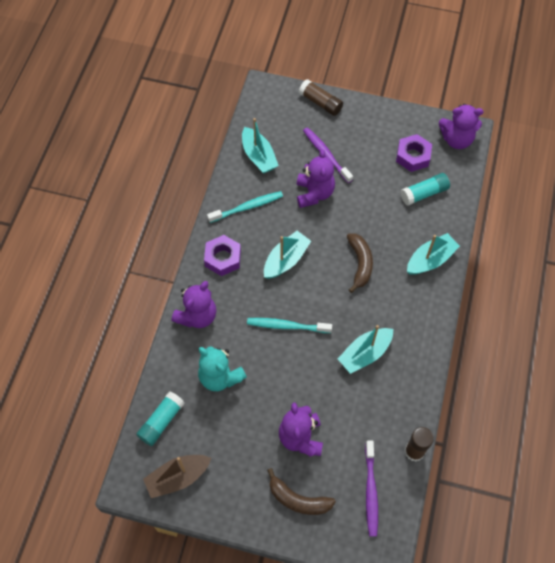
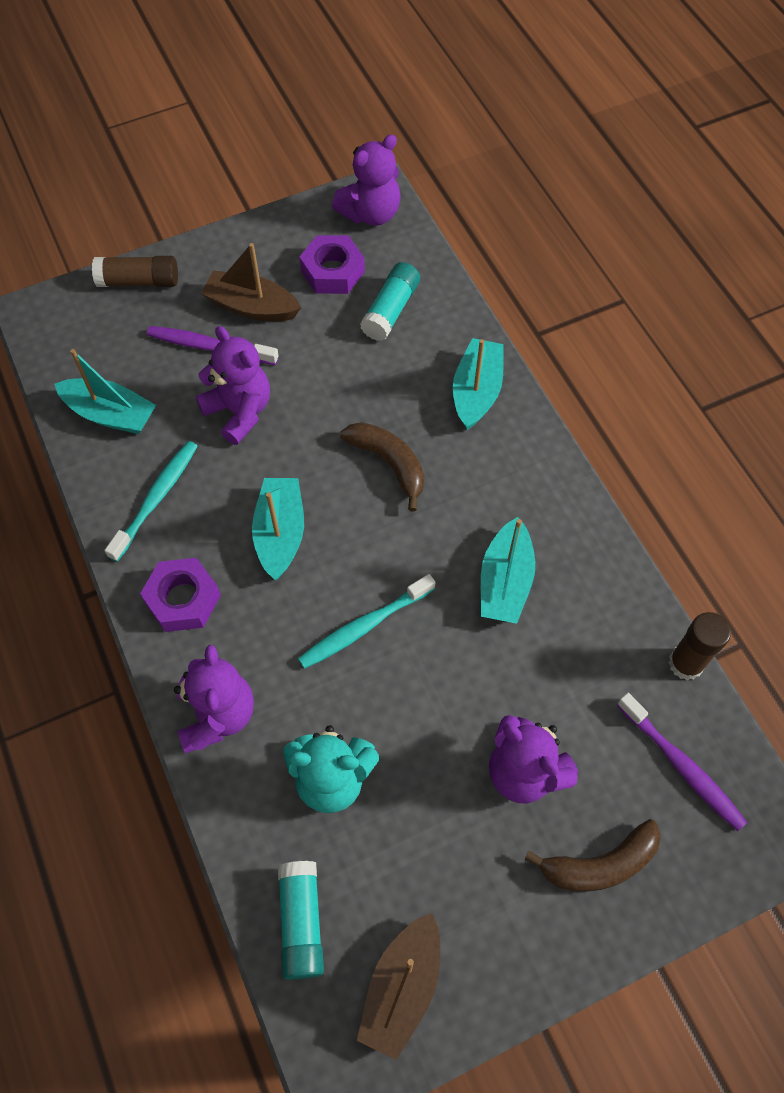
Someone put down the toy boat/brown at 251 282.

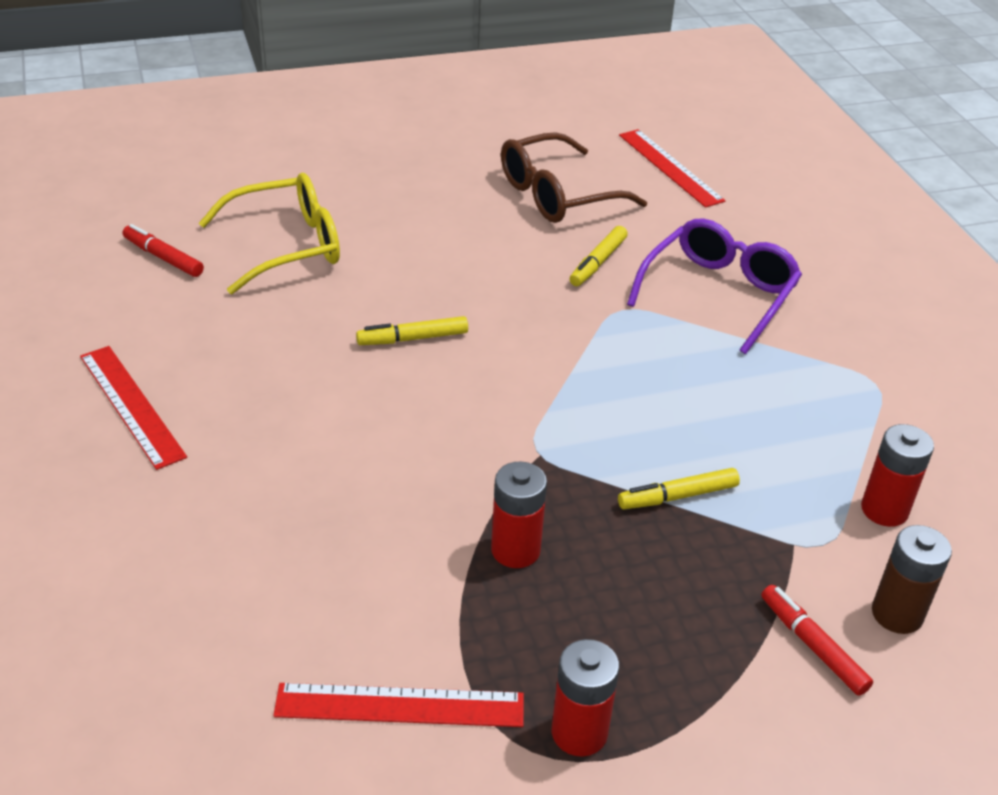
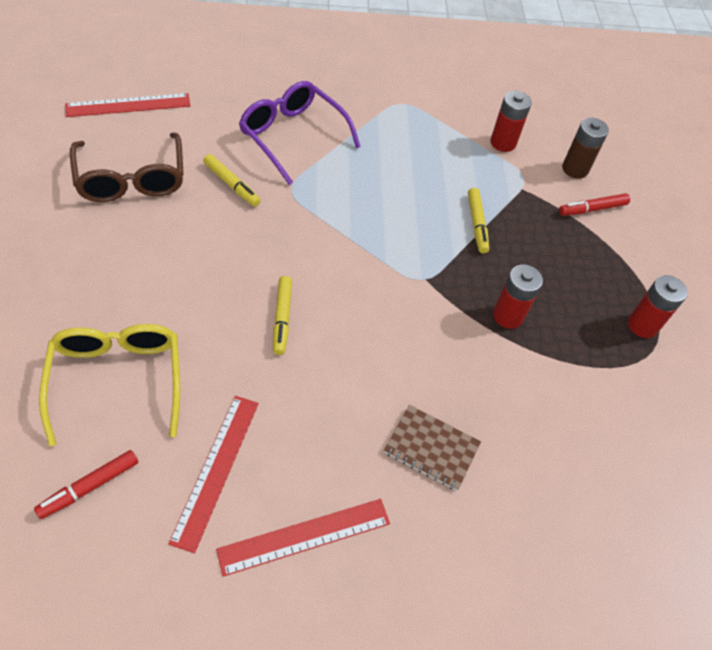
Someone carried the straightedge/red from 398 705 to 213 474.
Someone put down the exercise book/brown at 432 448.

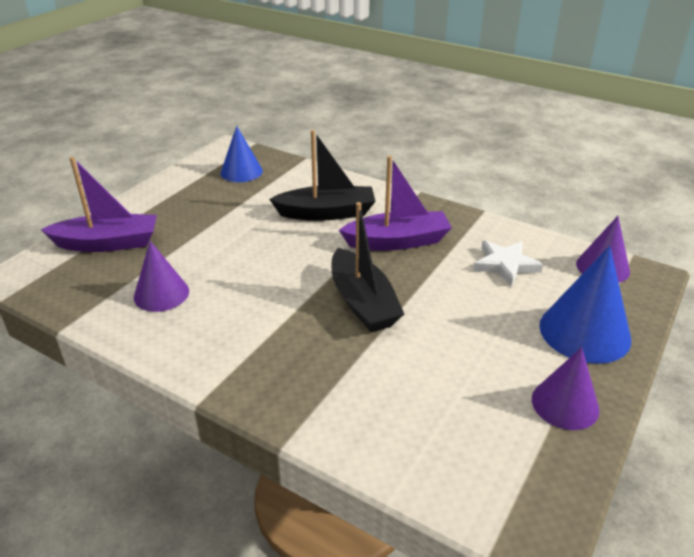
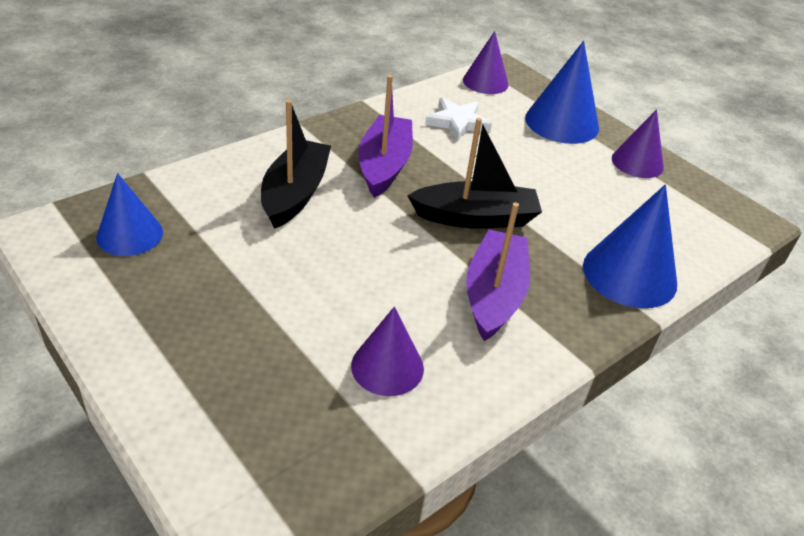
Someone carried the toy boat/purple from 98 204 to 498 271.
Someone put down the cone/blue at 630 246.

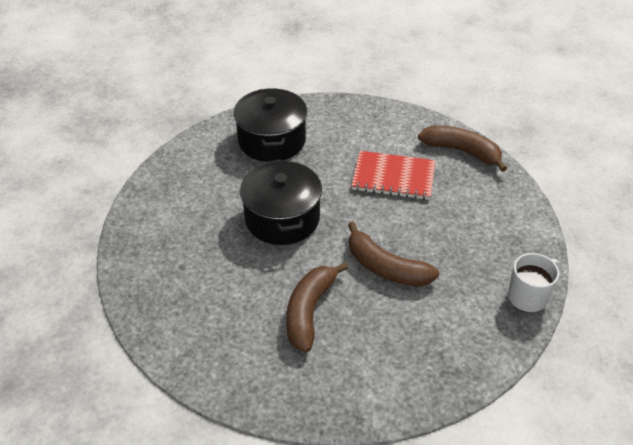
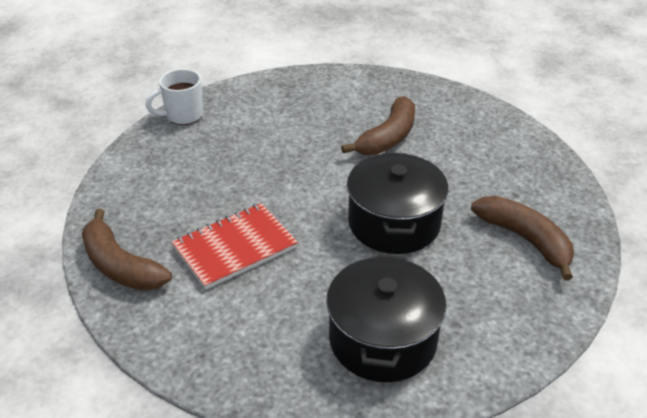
Someone rotated the exercise book/red at 393 175 by 60 degrees counterclockwise.
Someone carried the toy banana/brown from 393 254 to 522 238.

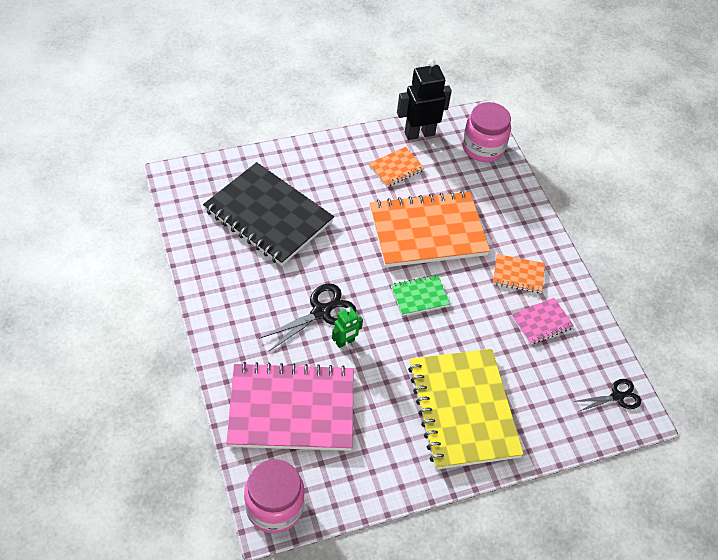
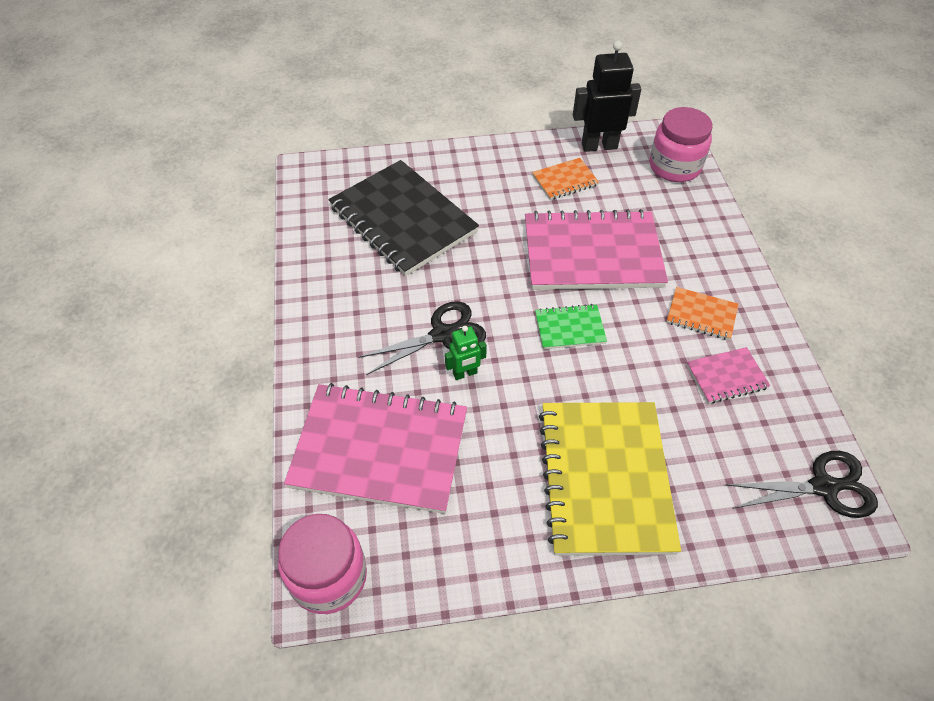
Someone repainted the exercise book/orange-coloured at 430 229, which became the exercise book/rose-pink at 596 249.
Someone scaled the scissors/ebony at 607 395 by 1.54.

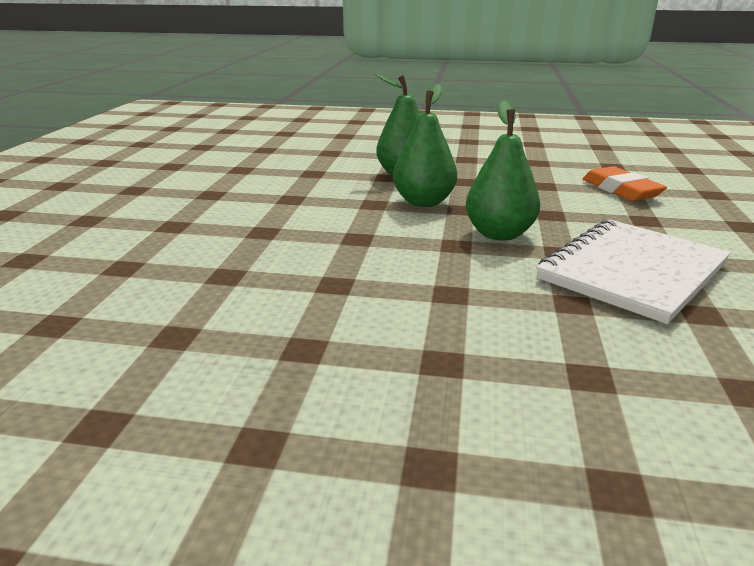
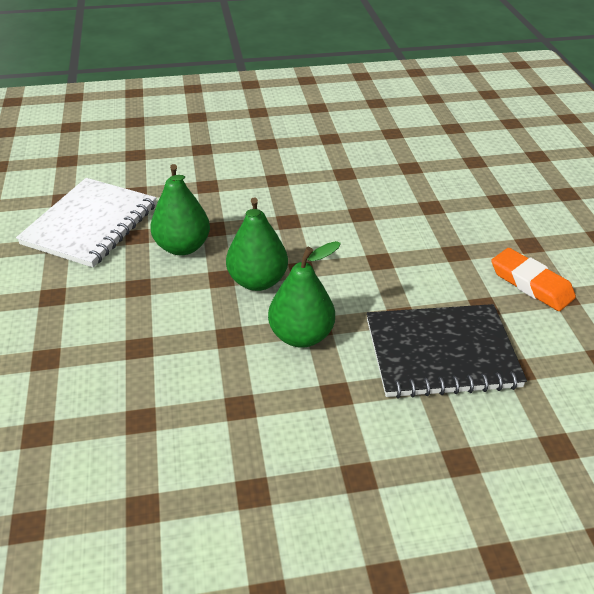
Someone put down the exercise book/ebony at 447 351.
Someone carried the gum eraser/orange-coloured from 625 183 to 533 279.

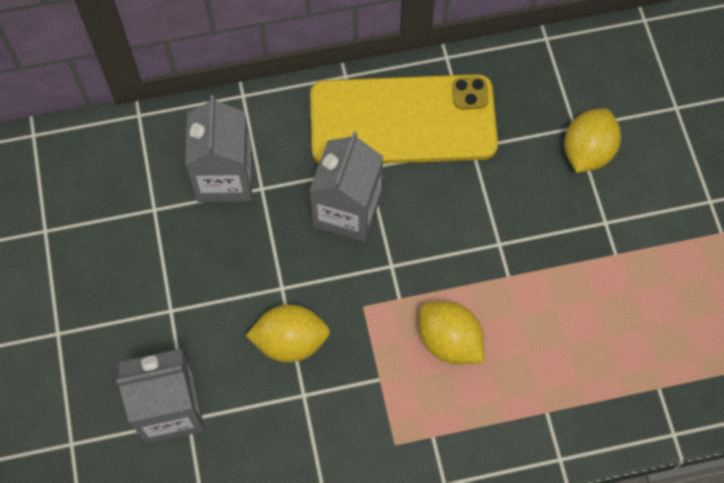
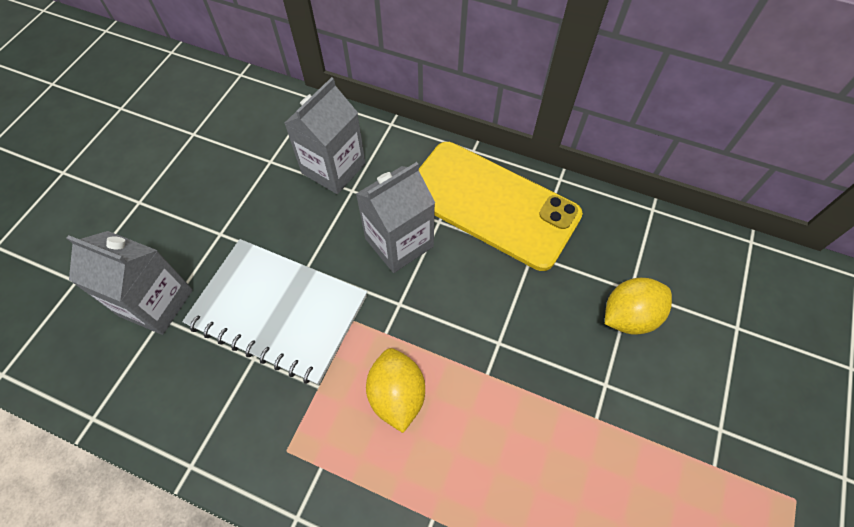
Someone swapped the citrus fruit/bright yellow at 288 333 for the exercise book/white at 274 312.

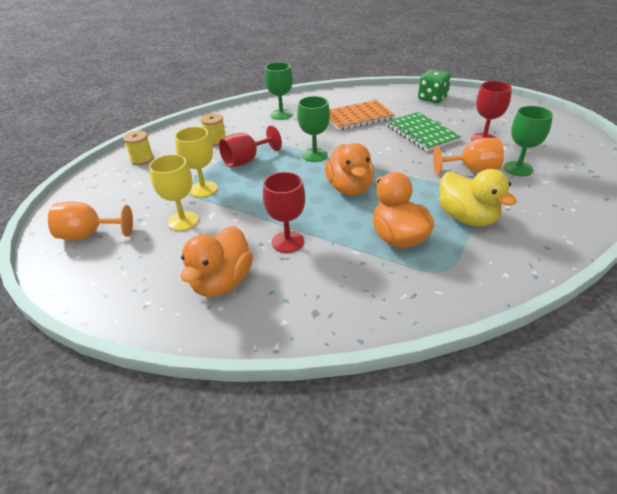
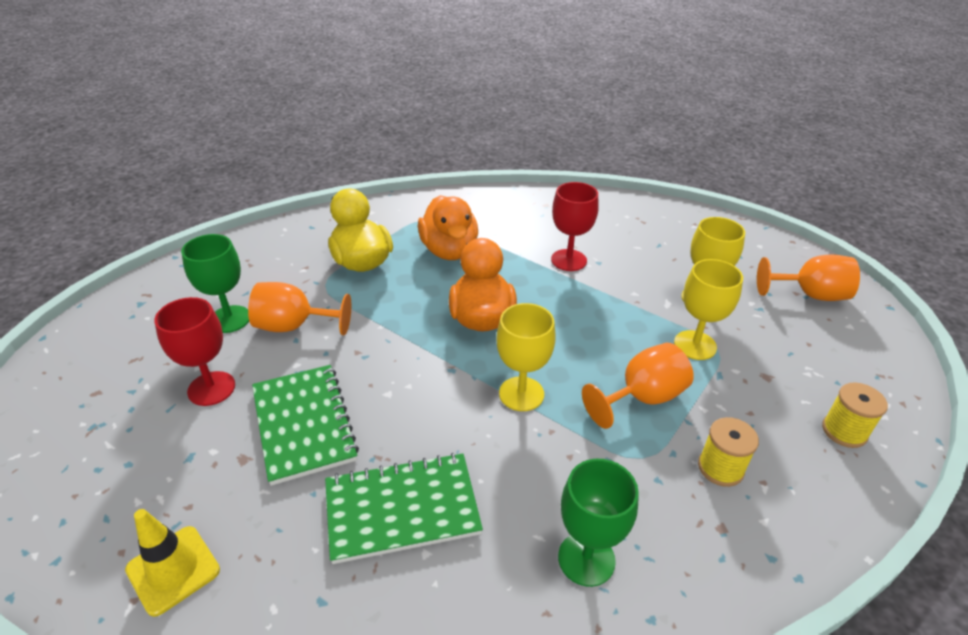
Someone swapped the dice/green at 434 86 for the safety cone/bright yellow at 172 563.
Someone repainted the exercise book/orange-coloured at 362 115, which became the exercise book/green at 404 508.
Someone repainted the chalice/green at 313 129, which became the chalice/bright yellow at 526 357.
Someone repainted the chalice/red at 250 146, which became the chalice/orange-coloured at 638 386.
Someone took away the duck/orange-coloured at 217 261.

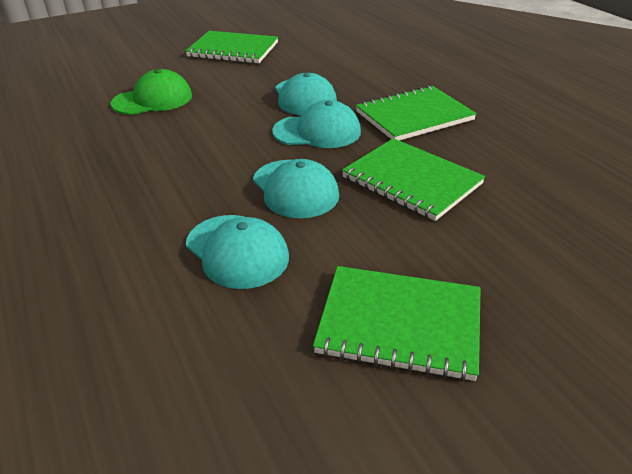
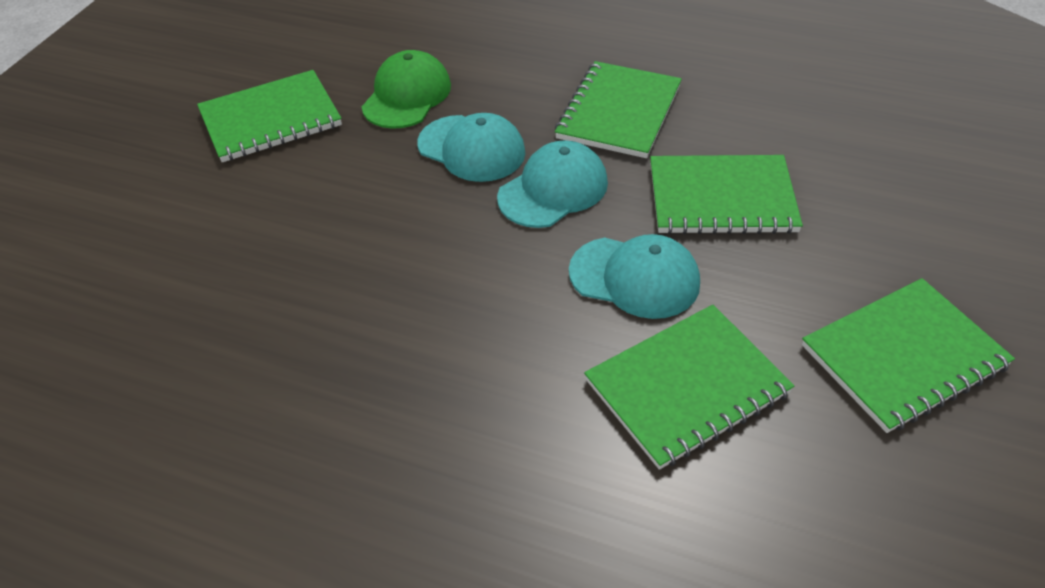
Someone carried the cap/green from 151 92 to 406 89.
Someone swapped the cap/aqua at 237 252 for the exercise book/green at 689 387.

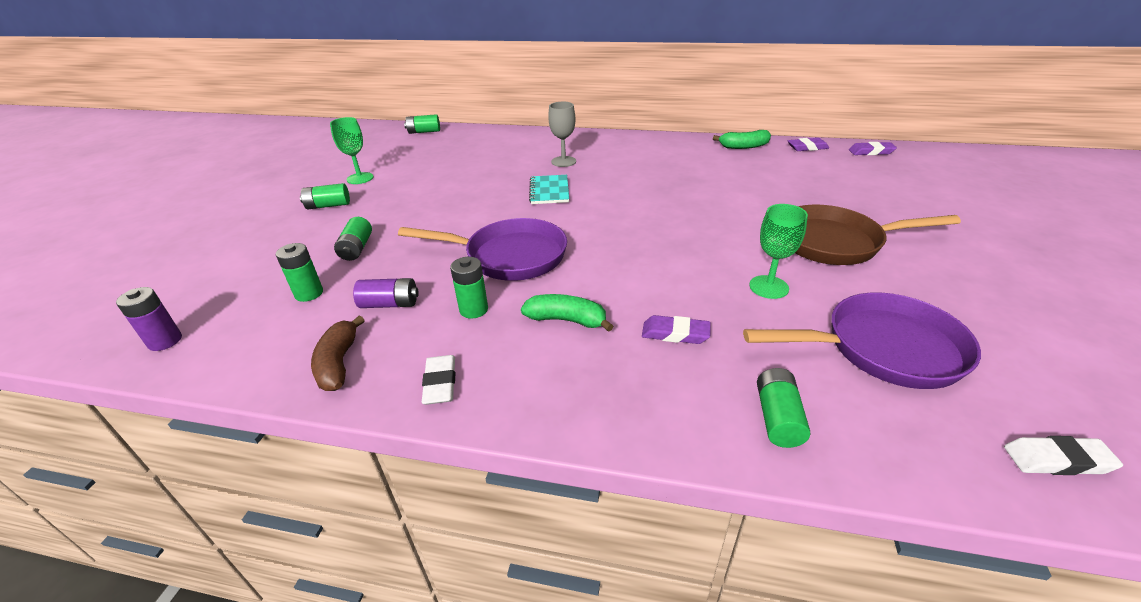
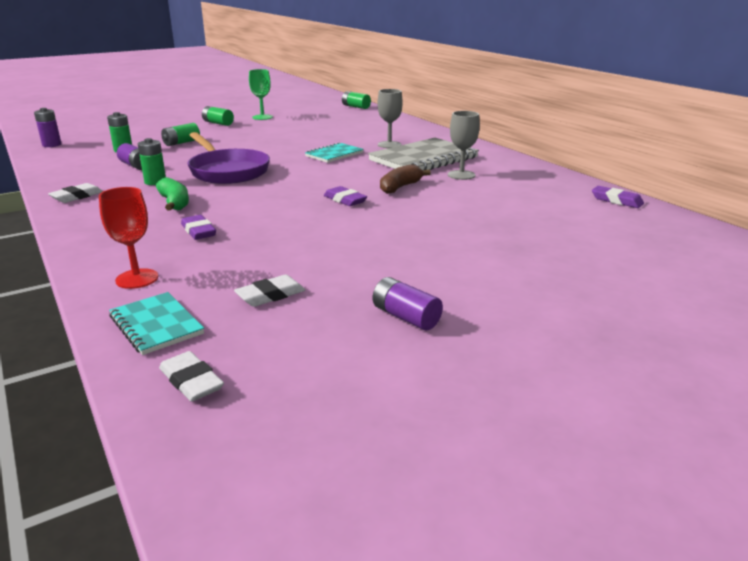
Someone swapped the AA battery/green at 783 408 for the chalice/red at 128 238.
Someone put down the exercise book/aqua at 156 323.
Someone swapped the frying pan/purple at 862 340 for the gum eraser/white at 269 291.
Someone carried the gum eraser/purple from 873 148 to 345 196.
Someone put down the exercise book/gray at 423 154.
Someone put down the AA battery/purple at 408 303.
Someone carried the toy banana/brown from 338 353 to 405 179.
Someone put down the chalice/gray at 464 145.
Someone took away the toy banana/green at 742 139.
Someone took away the chalice/green at 778 251.
Someone took away the frying pan/brown at 878 235.

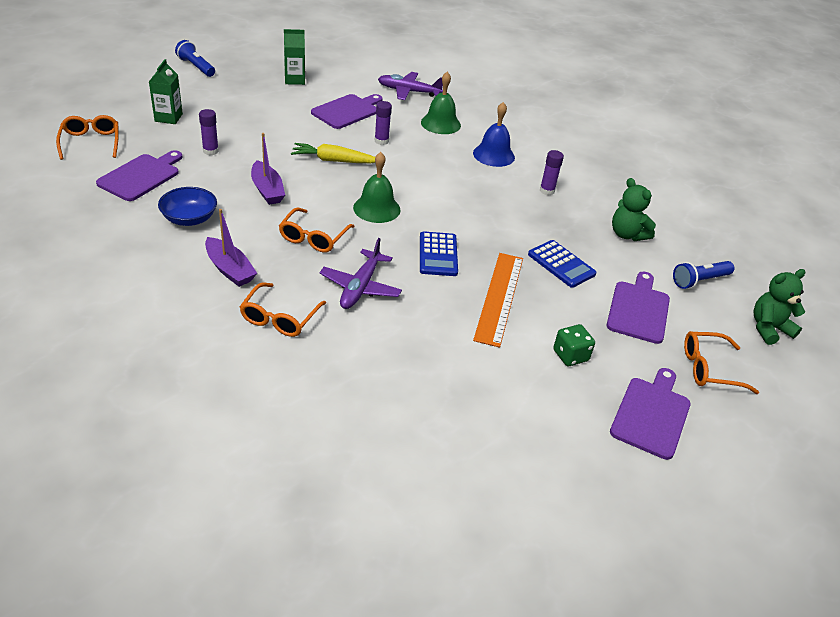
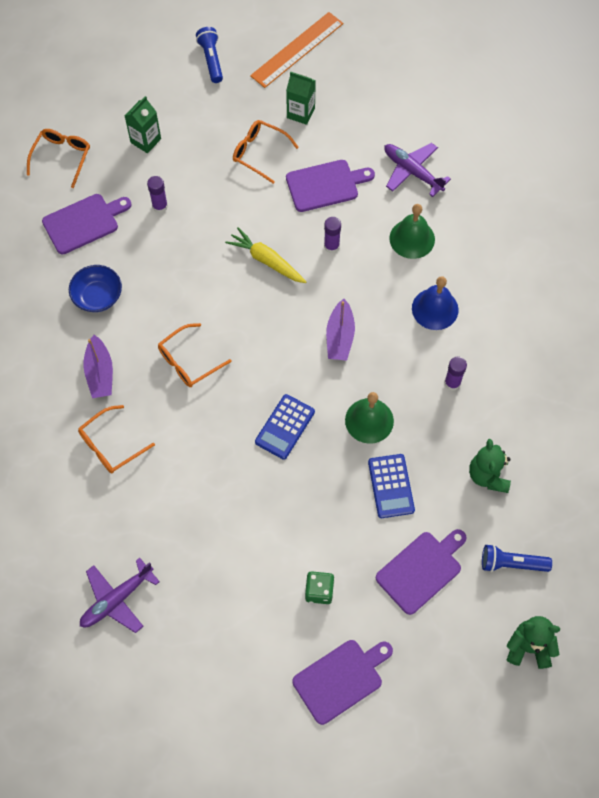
Someone carried the aeroplane/purple from 360 273 to 120 595.
Someone carried the spectacles/orange-coloured from 721 362 to 266 152.
Someone carried the straightedge/orange-coloured from 498 300 to 296 50.
Someone carried the toy boat/purple from 268 169 to 340 330.
Someone carried the hand bell/green from 377 187 to 369 418.

